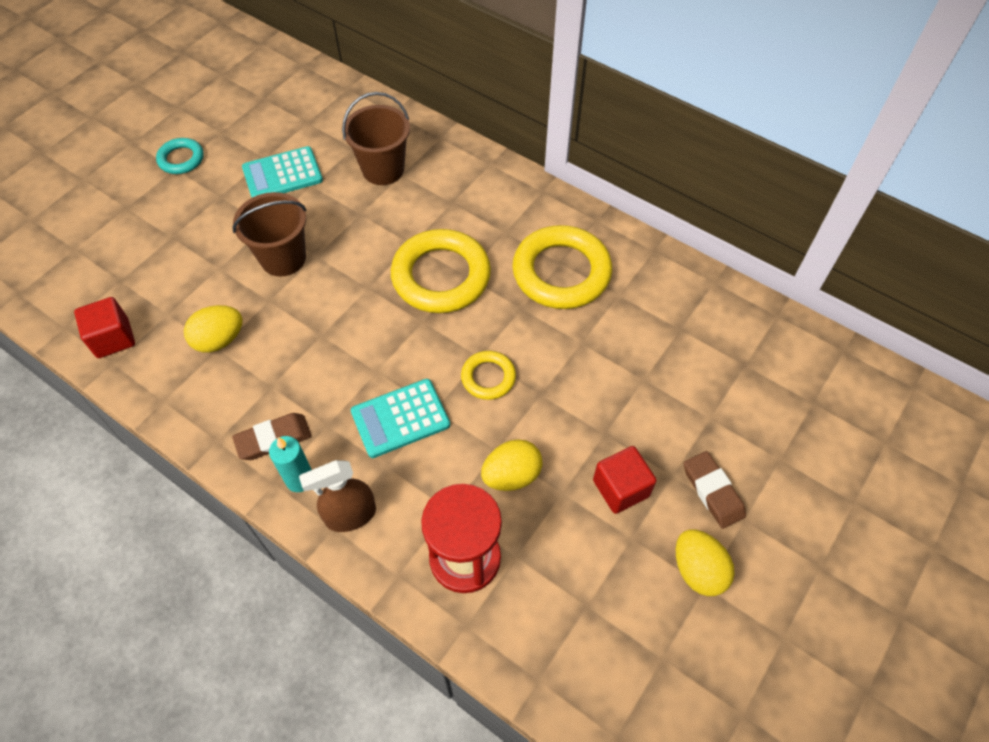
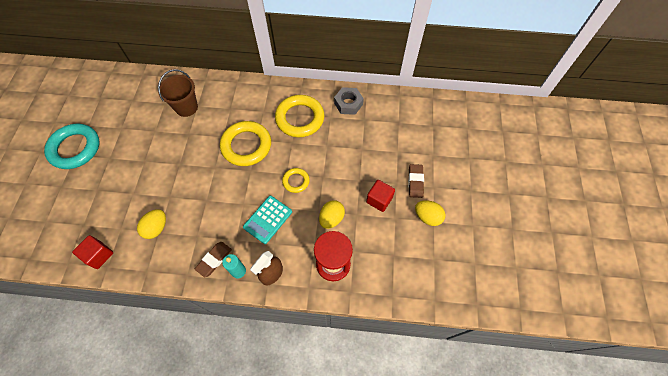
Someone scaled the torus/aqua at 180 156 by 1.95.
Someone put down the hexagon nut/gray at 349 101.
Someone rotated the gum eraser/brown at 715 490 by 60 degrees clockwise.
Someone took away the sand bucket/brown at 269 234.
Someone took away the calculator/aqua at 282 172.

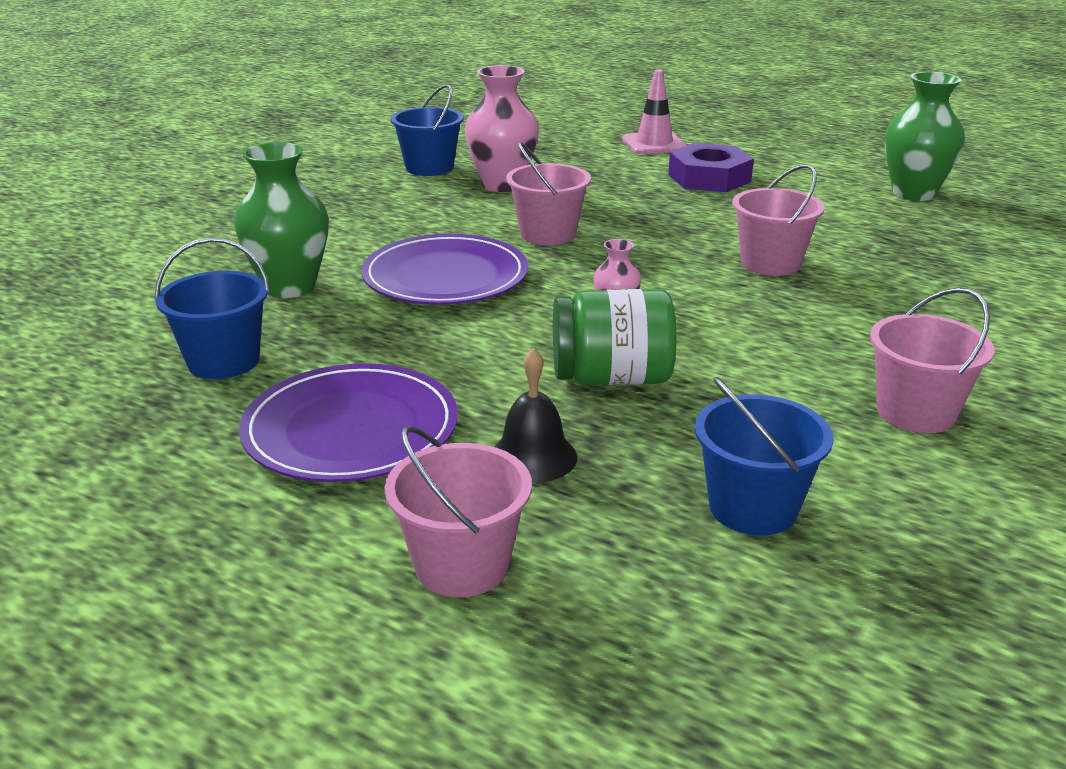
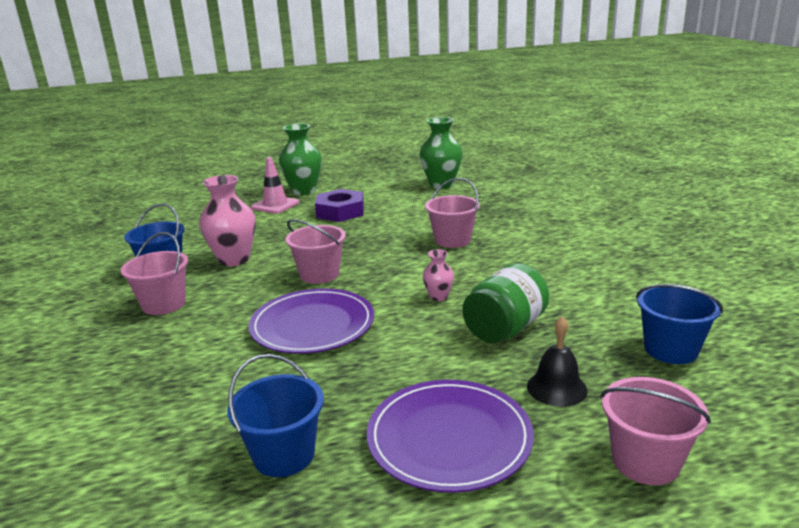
Someone carried the sand bucket/rose-pink from 932 360 to 154 273.
Someone carried the vase/green from 281 220 to 300 159.

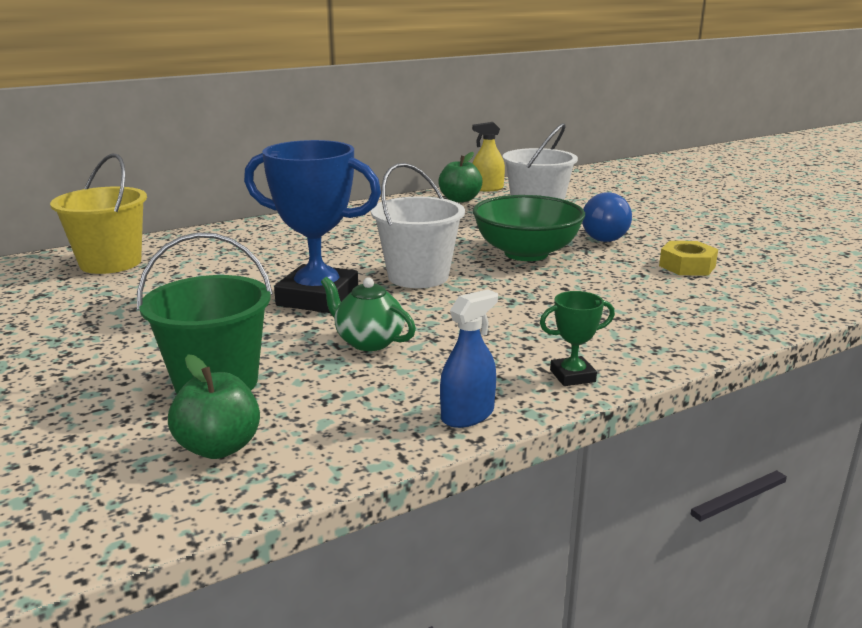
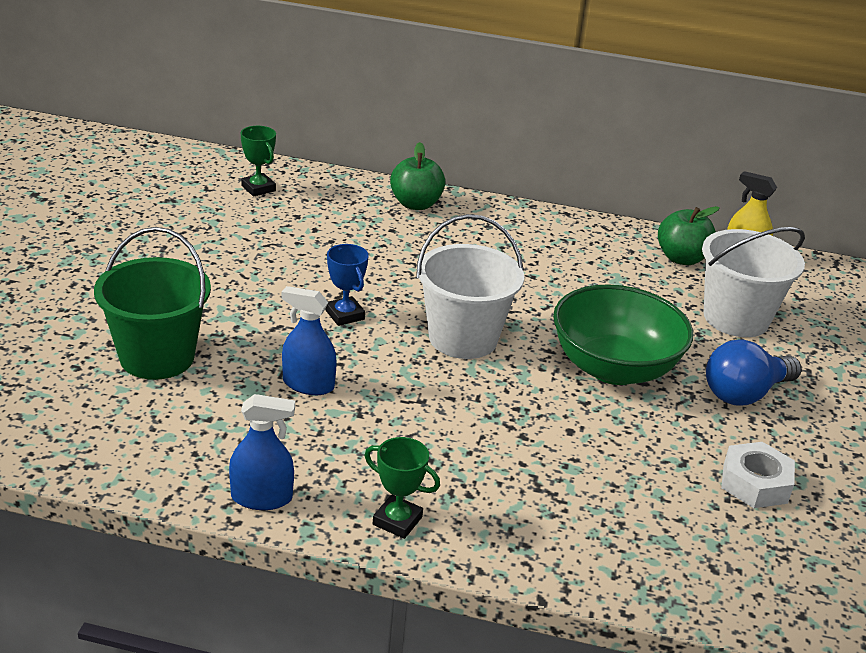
Someone swapped the sand bucket/bright yellow at 98 213 for the award cup/green at 258 161.
Someone swapped the tea pot/green at 368 314 for the spray cleaner/blue at 309 340.
Someone scaled the award cup/blue at 312 226 by 0.45.
Someone carried the apple/green from 214 406 to 417 176.
Someone repainted the hexagon nut/bright yellow at 688 258, which became the hexagon nut/white at 758 475.

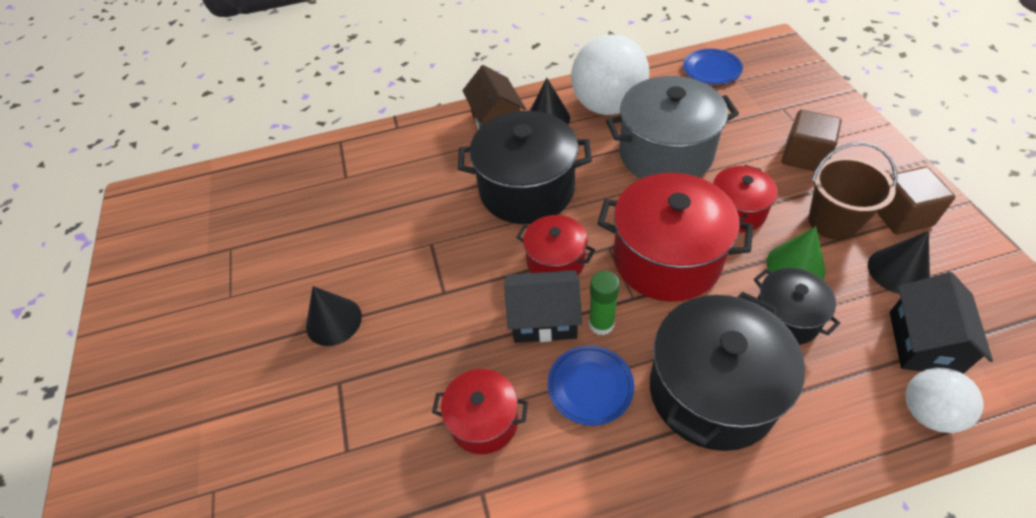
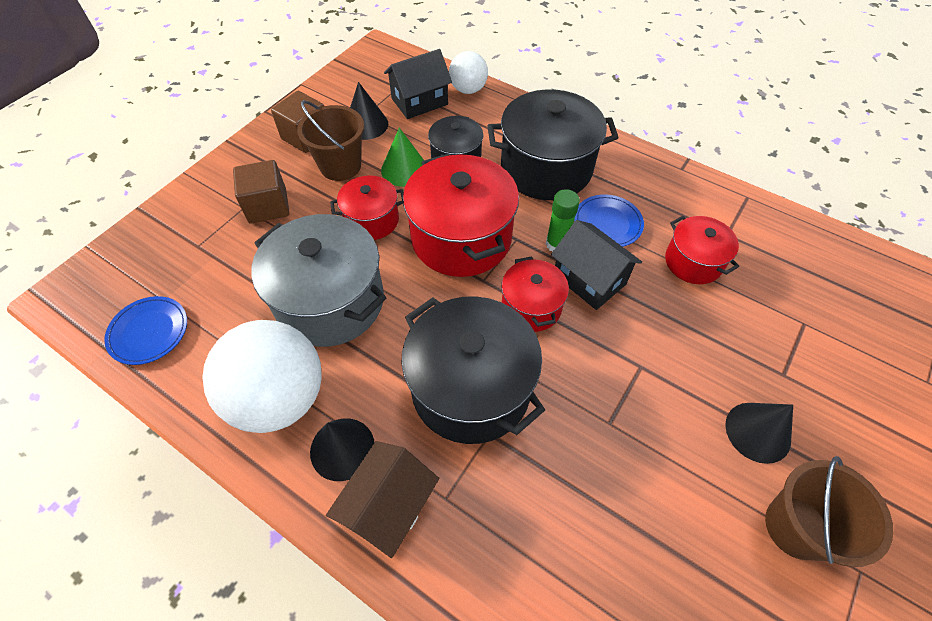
Someone put down the sand bucket/brown at 829 511.

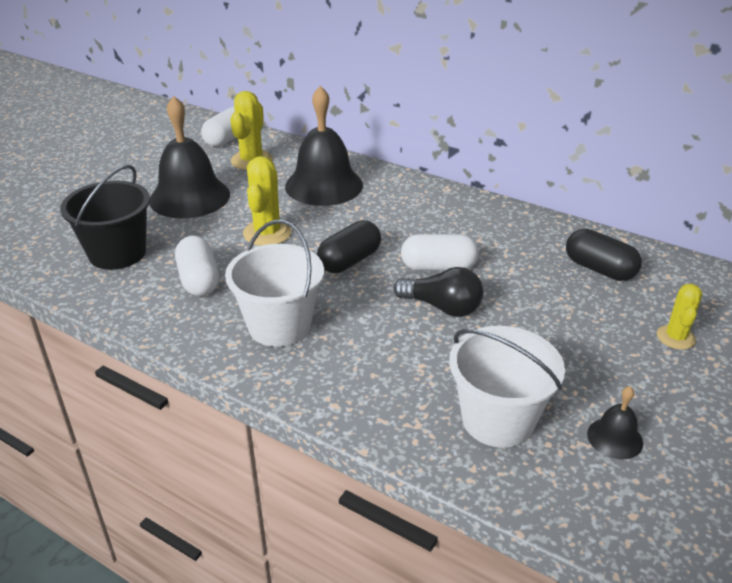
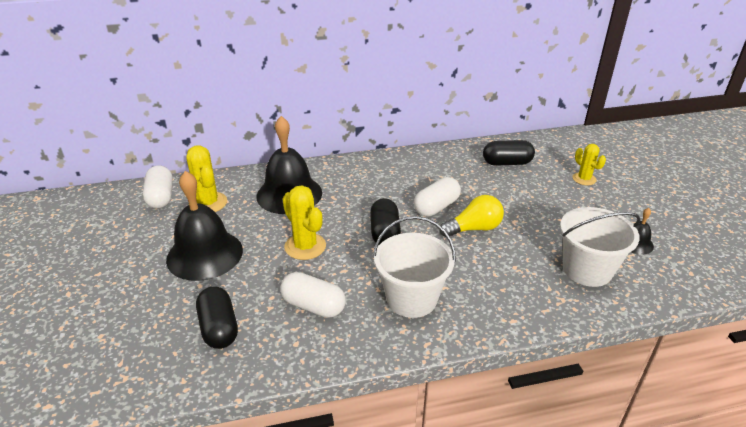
Someone swapped the sand bucket/ebony at 105 217 for the capsule/ebony at 217 317.
Someone repainted the light bulb/ebony at 438 292, which became the light bulb/bright yellow at 472 216.

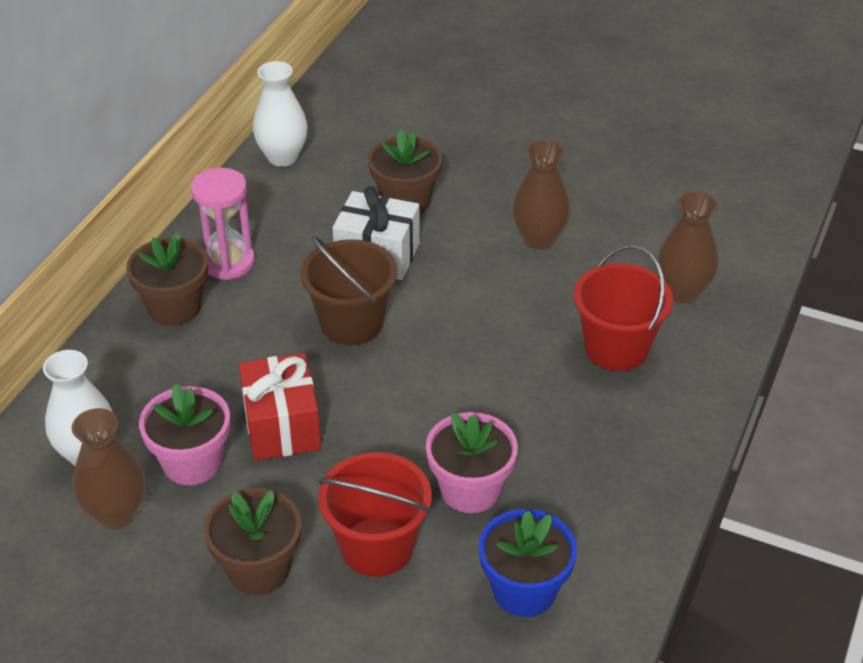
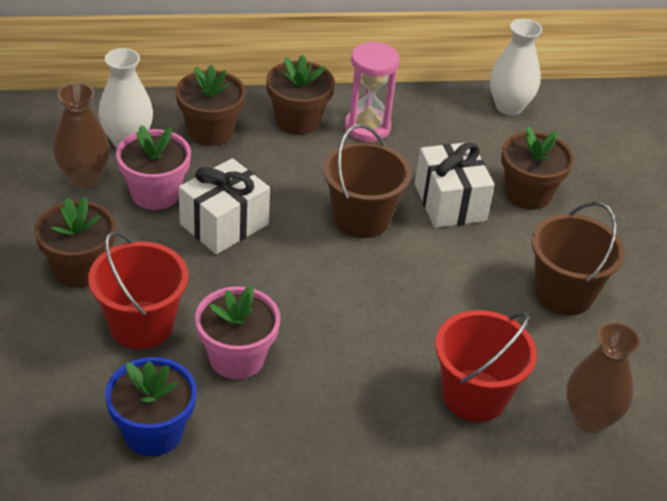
Someone put down the plant pot/brown at 211 105.
Someone repainted the present/red at 280 407, which became the present/white at 224 206.
Someone swapped the vase/brown at 541 194 for the sand bucket/brown at 578 258.

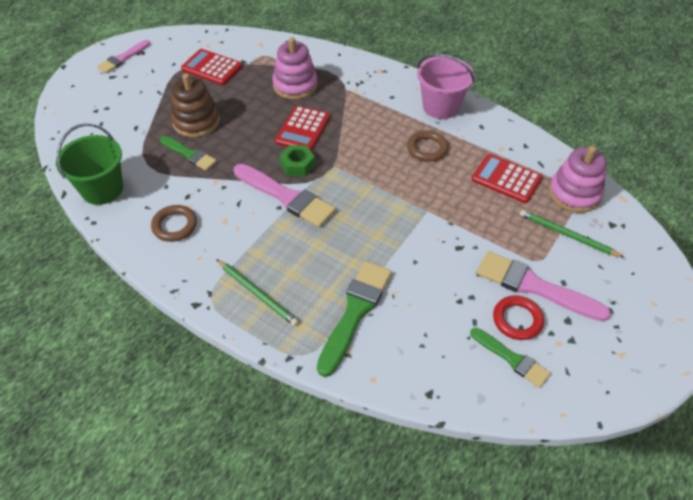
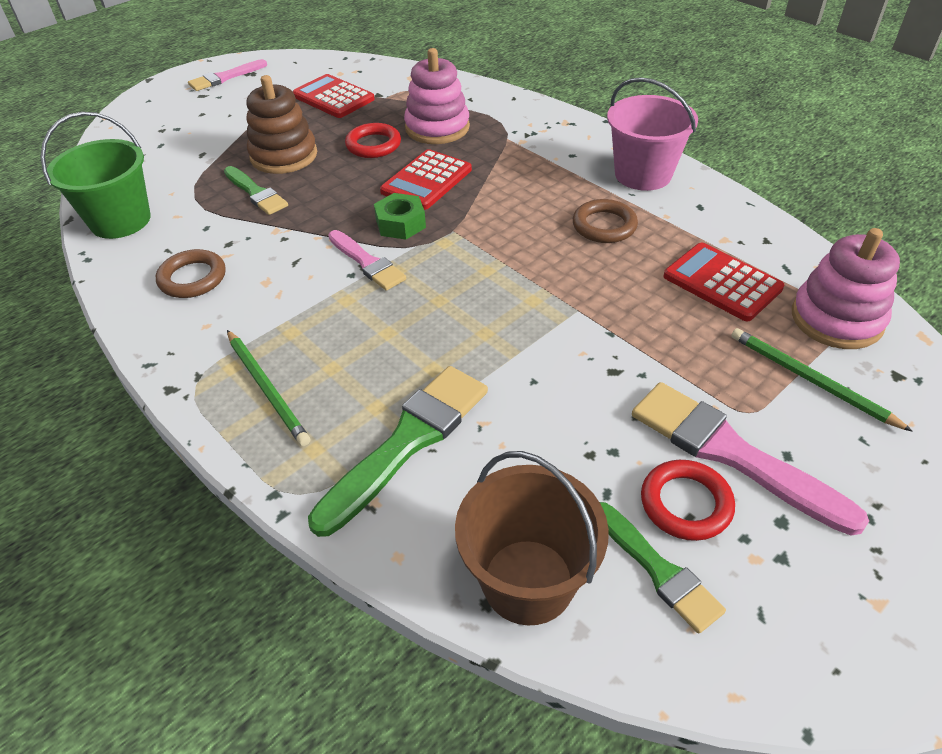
Someone scaled the brush/rose-pink at 285 195 by 0.61.
Someone put down the torus/red at 373 140.
Someone put down the sand bucket/brown at 532 538.

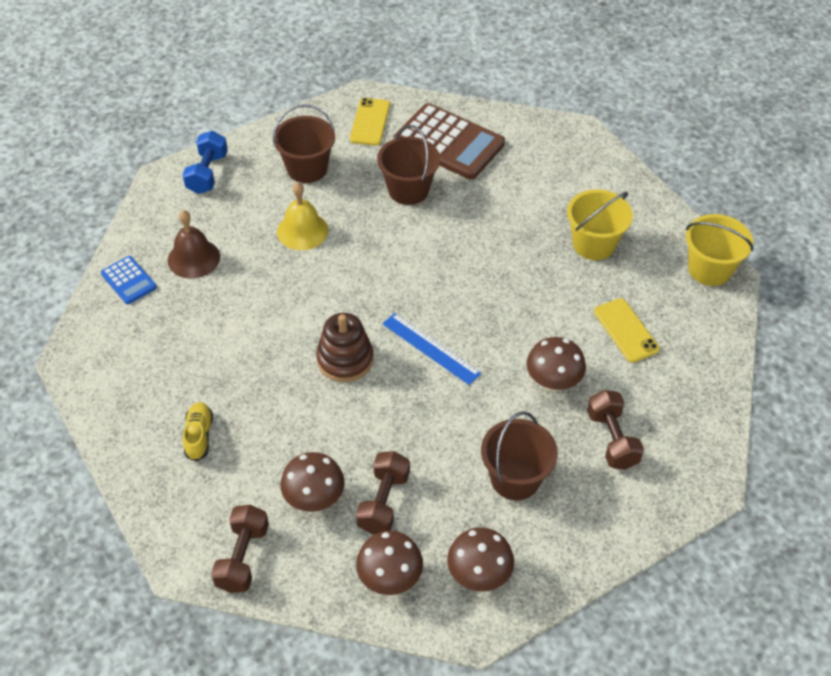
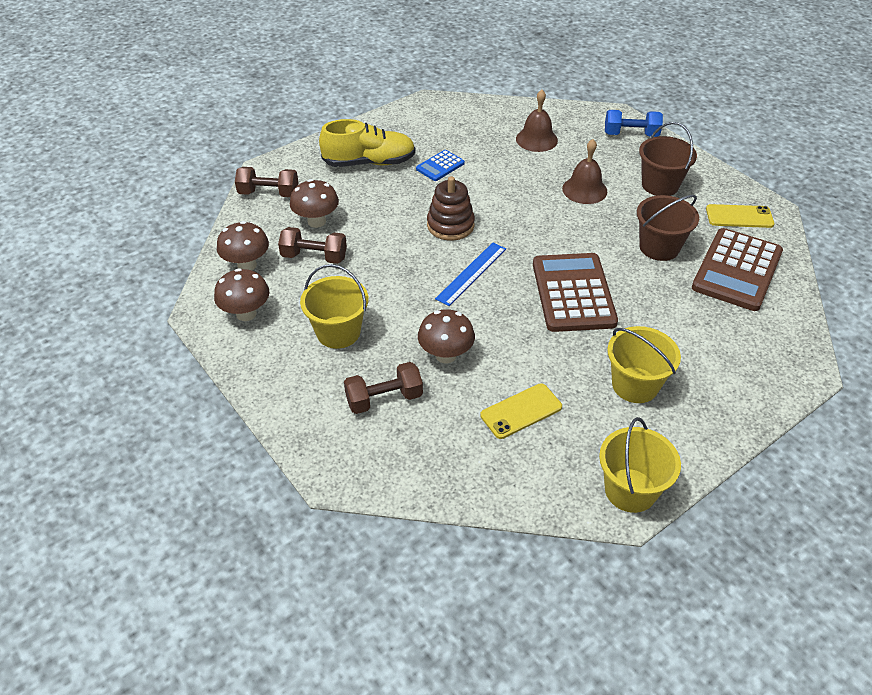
Someone repainted the sand bucket/brown at 519 455, which became the sand bucket/bright yellow at 334 306.
Someone scaled the shoe/bright yellow at 198 431 by 1.90.
Someone carried the calculator/blue from 129 280 to 440 165.
Someone put down the calculator/brown at 575 292.
Someone repainted the hand bell/bright yellow at 302 216, which became the hand bell/brown at 584 171.

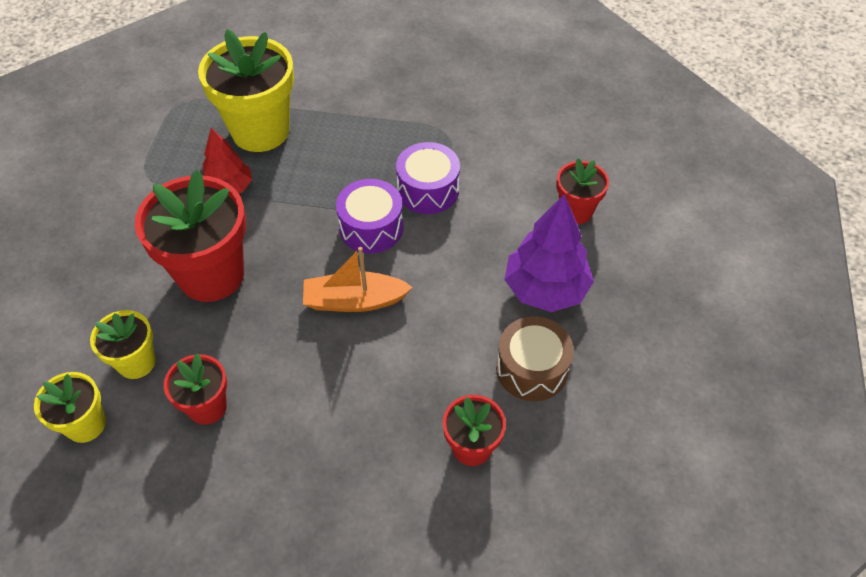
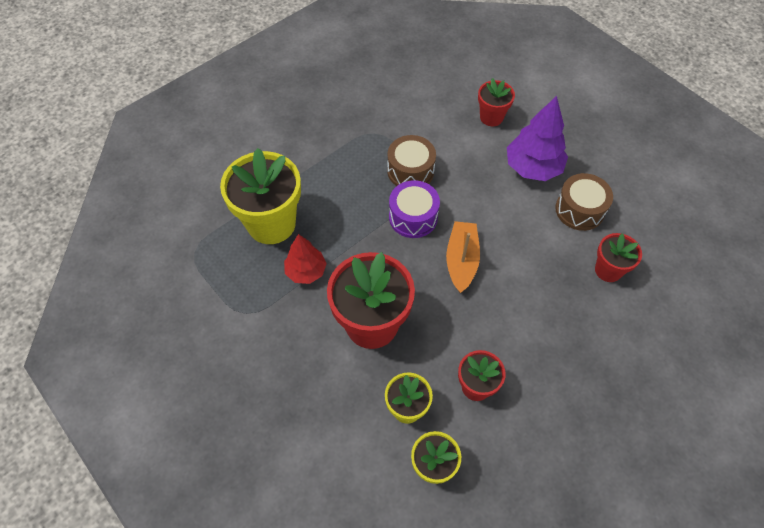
Someone repainted the drum/purple at 428 178, which became the drum/brown at 411 160.
Someone rotated the toy boat/orange-coloured at 358 279 by 150 degrees clockwise.

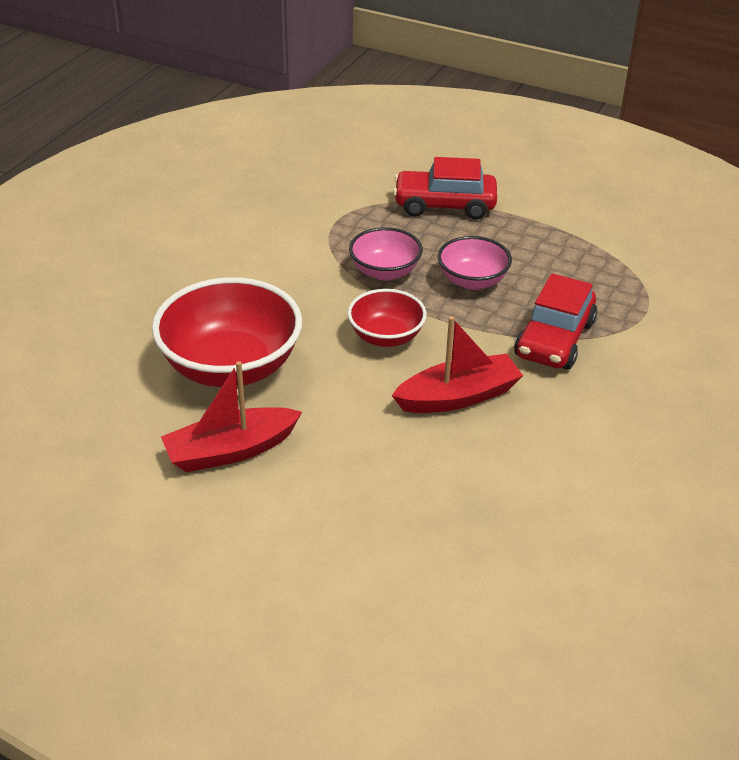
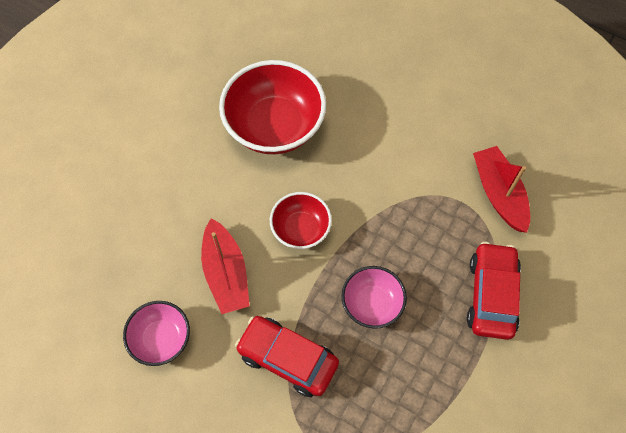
Someone carried the serving bowl/rose-pink from 386 254 to 156 333.
Someone carried the toy boat/red from 231 416 to 501 189.

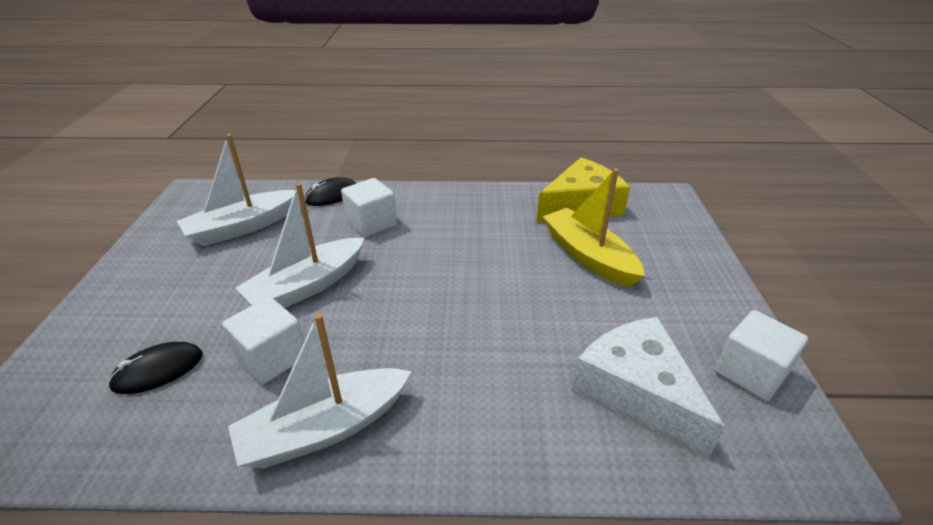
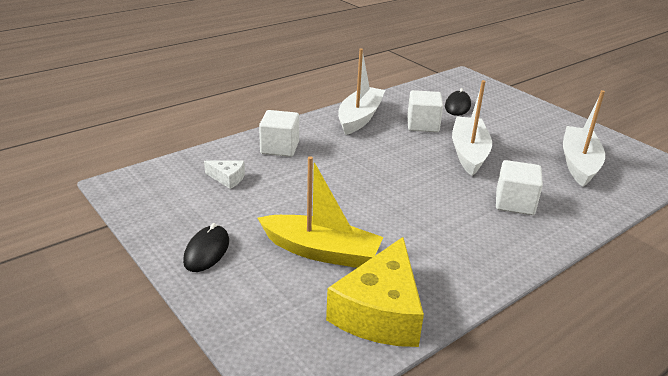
Someone carried the mouse/ebony from 330 191 to 206 247.
Someone scaled the piece of cheese/white at 648 388 by 0.46.
Someone carried the block/white from 761 355 to 279 133.

